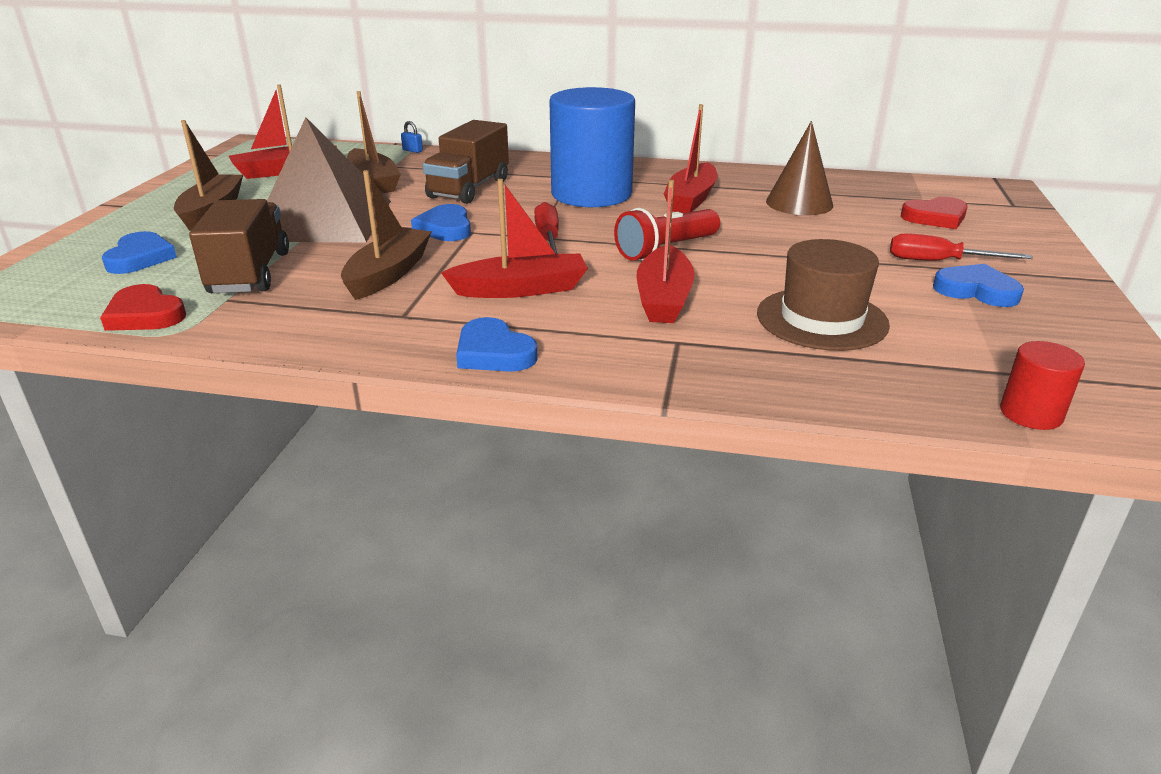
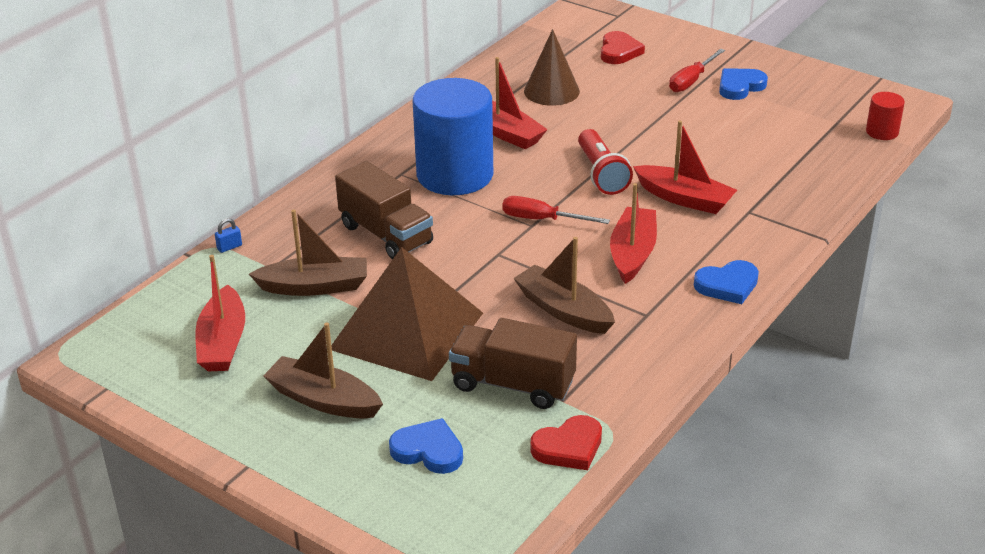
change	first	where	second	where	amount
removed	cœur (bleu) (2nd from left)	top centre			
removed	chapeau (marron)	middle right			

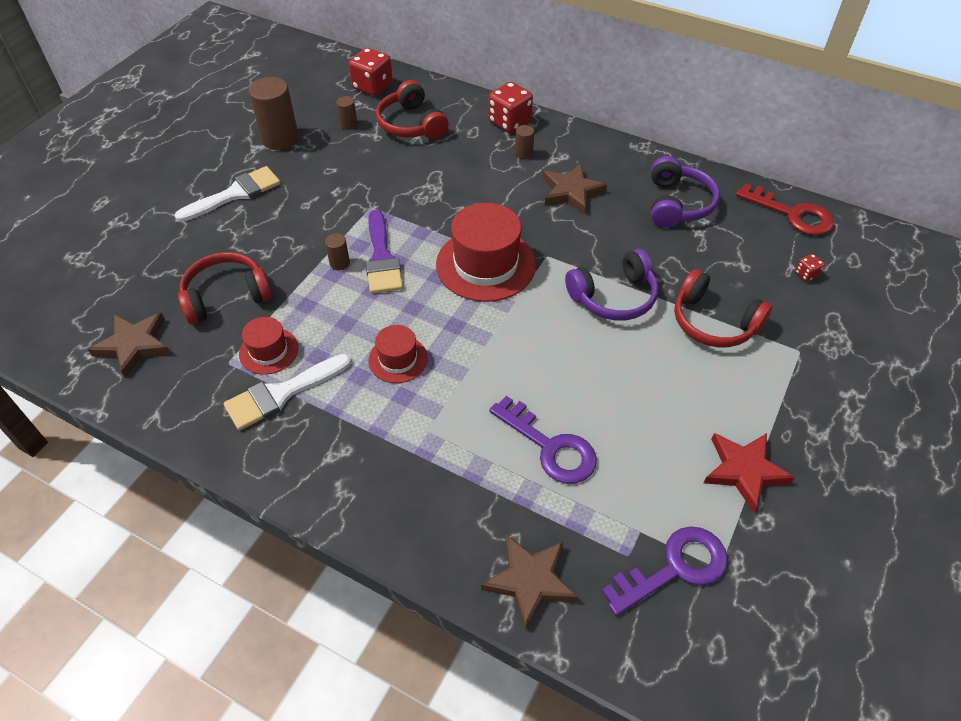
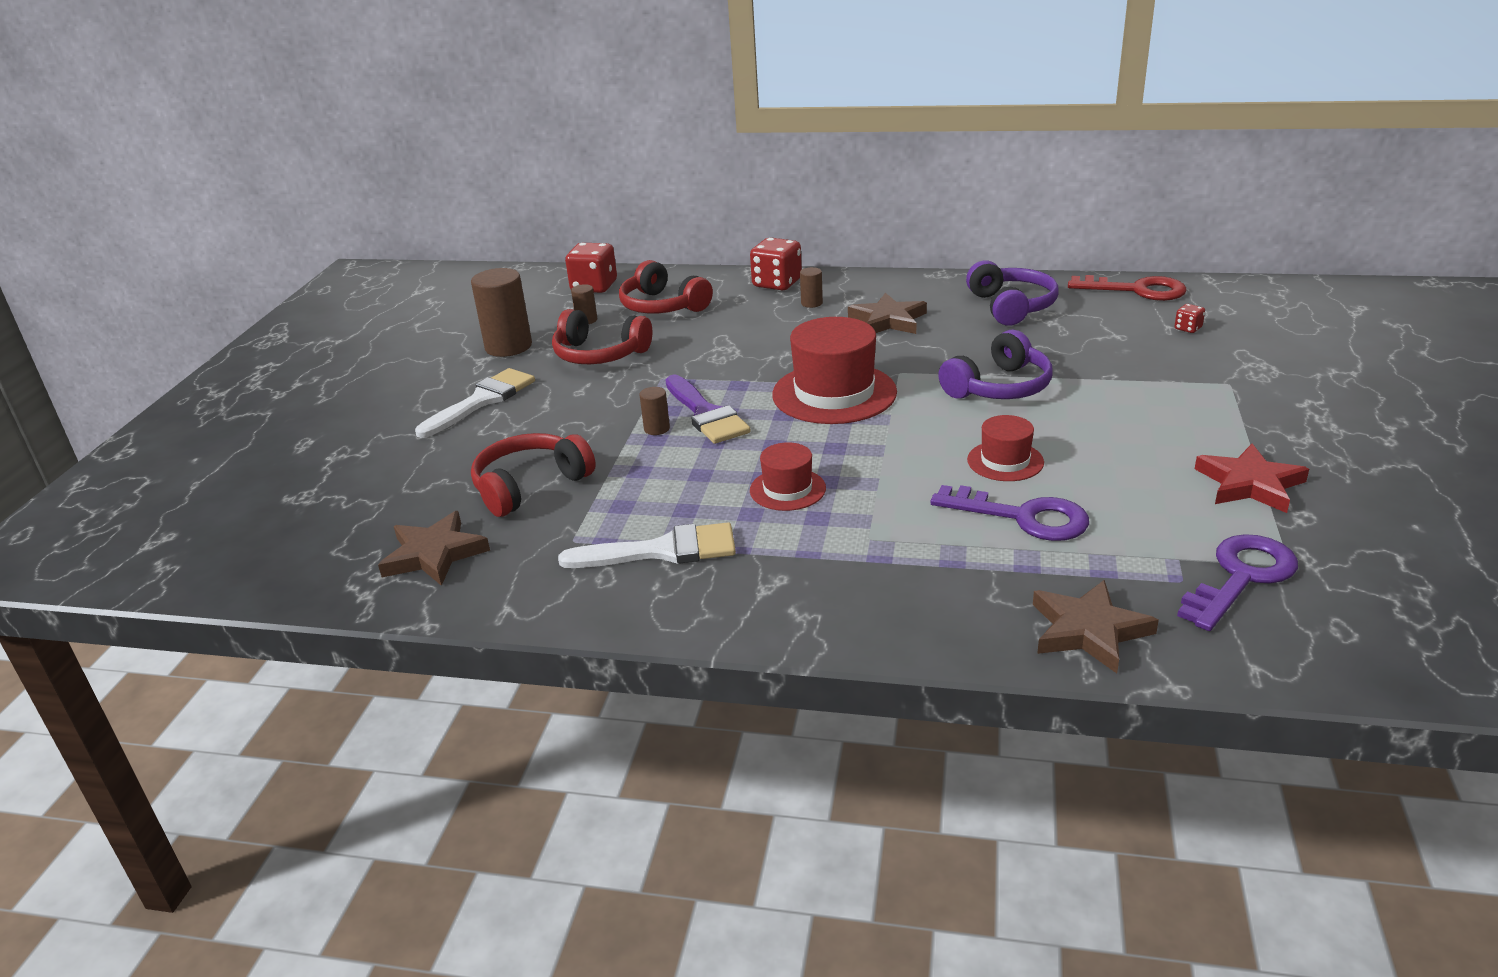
change	first	where	second	where	amount
moved	casque audio (rouge) (3rd from left in the first image)	middle right	casque audio (rouge) (2nd from left)	centre	
moved	chapeau (rouge) (1st from left in the first image)	middle left	chapeau (rouge) (3rd from left)	middle right	
turned	pinceau (blanc) (2nd from left)	middle left		centre	135 degrees counterclockwise

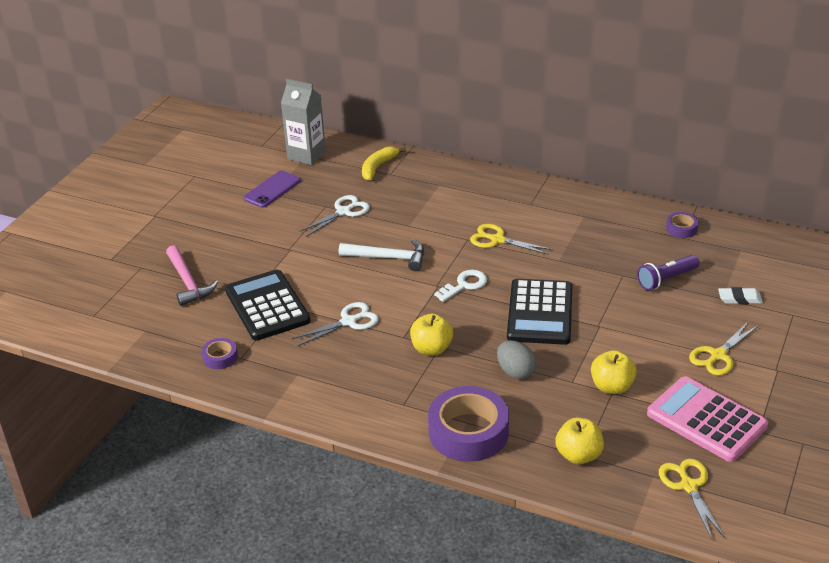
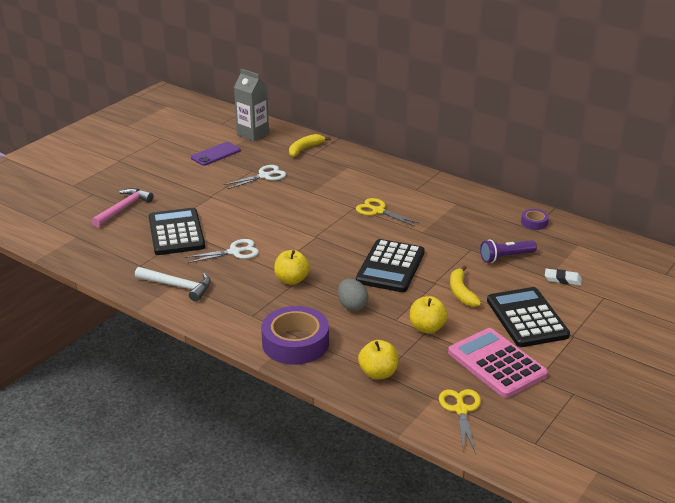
change	first	where	second	where	amount
moved	marteau (blanc)	centre		middle left	
turned	marteau (rose)	middle left		middle left	135 degrees counterclockwise
removed	clé (blanc)	centre			
replaced	ciseaux (jaune) (3rd from left)	middle right	calculatrice (noir) (3rd from left)	middle right	
removed	ruban adhésif (violet) (1st from left)	middle left			
added			banane (jaune) (2nd from left)	middle right	

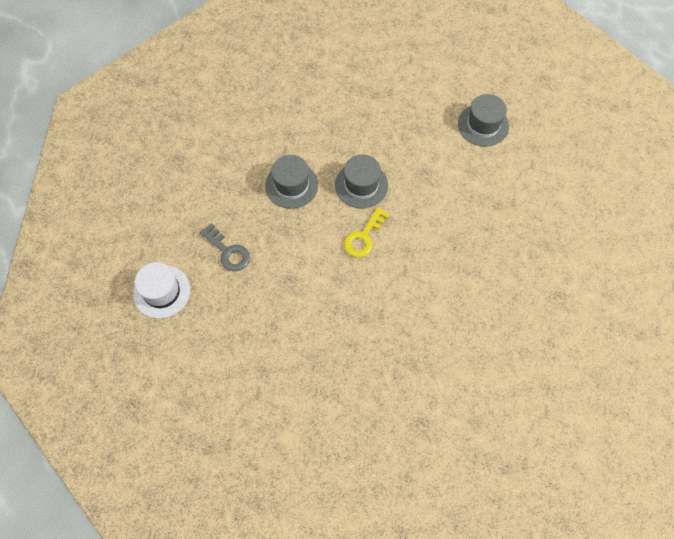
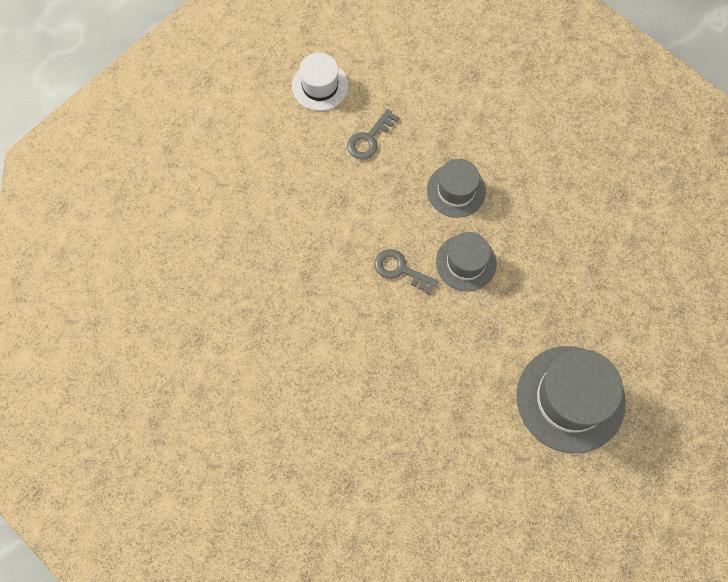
change	first	where	second	where	amount
resized	chapeau (gris) (3rd from left)	top right		bottom right	x1.70
recoloured	clé (jaune)	centre	clé (gris) (2nd from left)	centre	

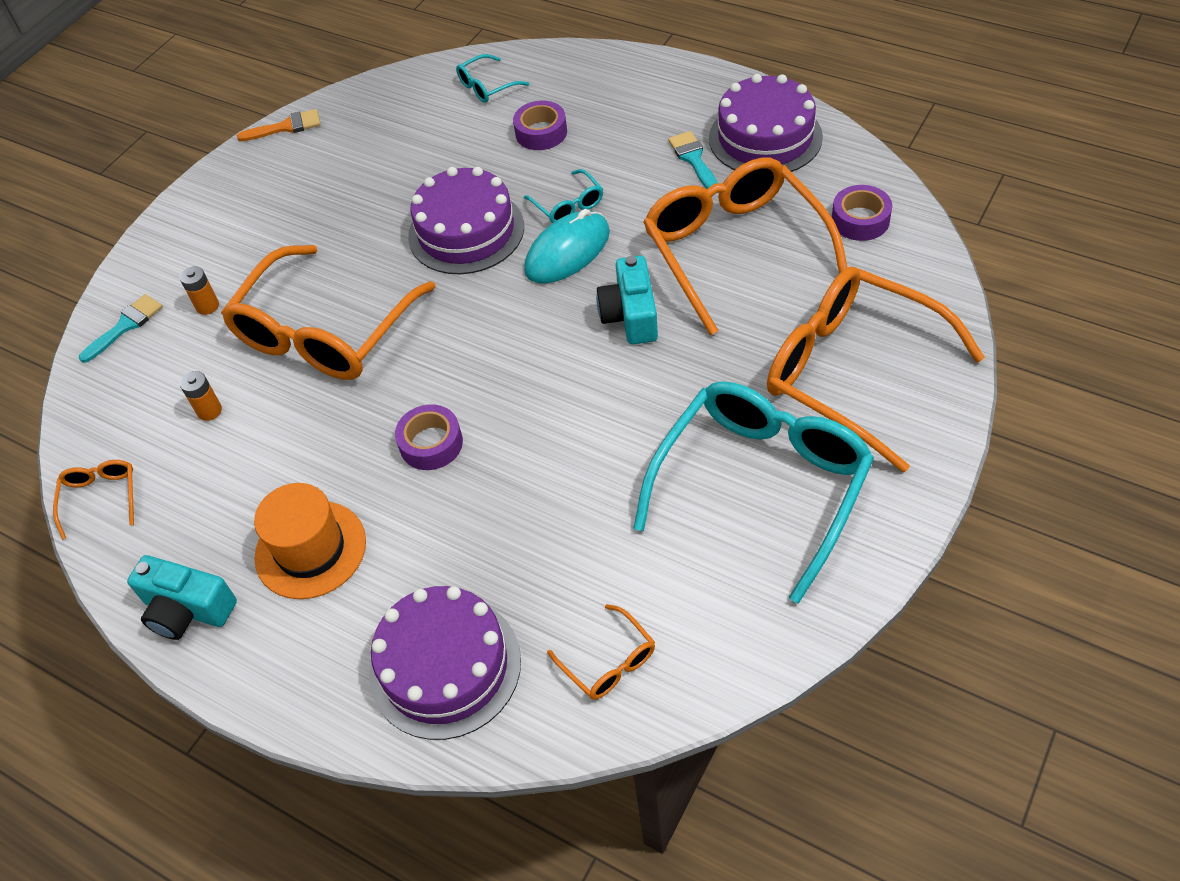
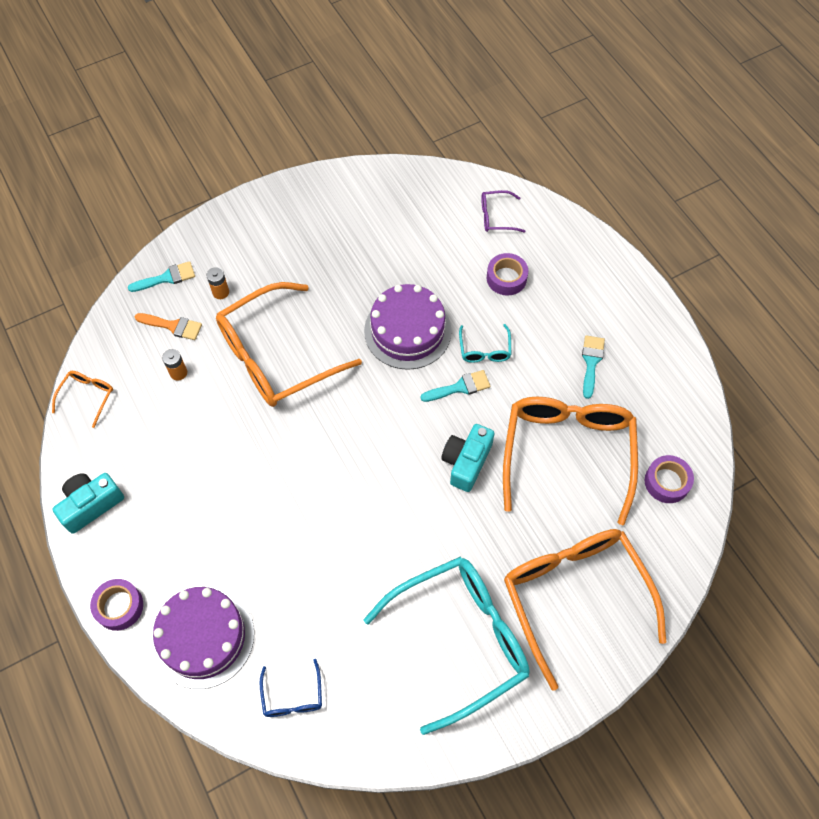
change	first	where	second	where	amount
recoloured	lunettes (turquoise) (1st from left)	top centre	lunettes (violet)	top centre	
removed	gâteau (violet) (3rd from left)	top centre			
moved	pinceau (orange)	top left		middle left	
replaced	souris (turquoise)	top centre	pinceau (turquoise) (2nd from left)	centre	
moved	ruban adhésif (violet) (1st from left)	centre		bottom left	
removed	chapeau (orange)	middle left			
turned	appareil photo (turquoise) (1st from left)	bottom left		middle left	90 degrees clockwise
recoloured	lunettes (orange) (3rd from left)	bottom centre	lunettes (bleu)	bottom centre	

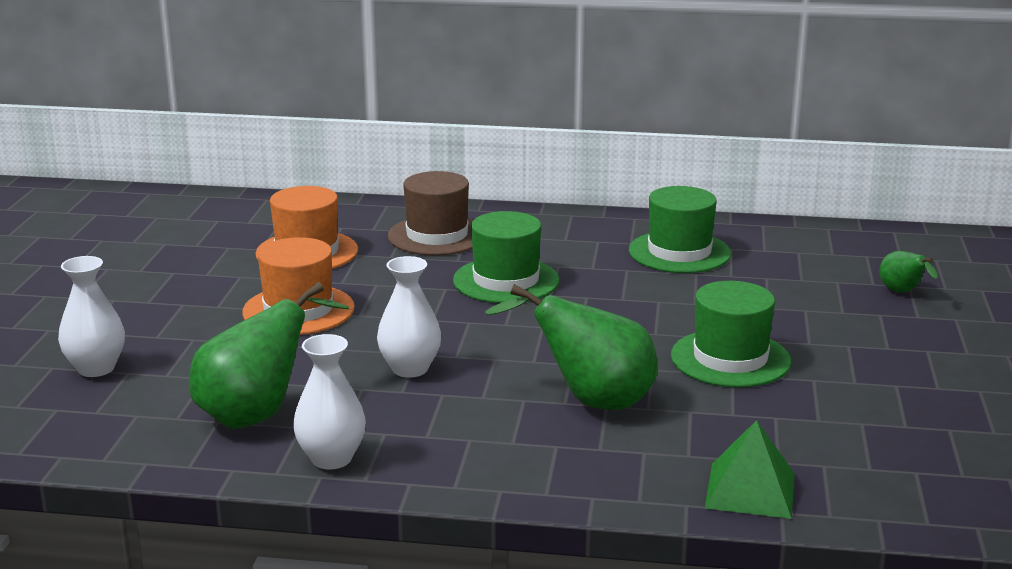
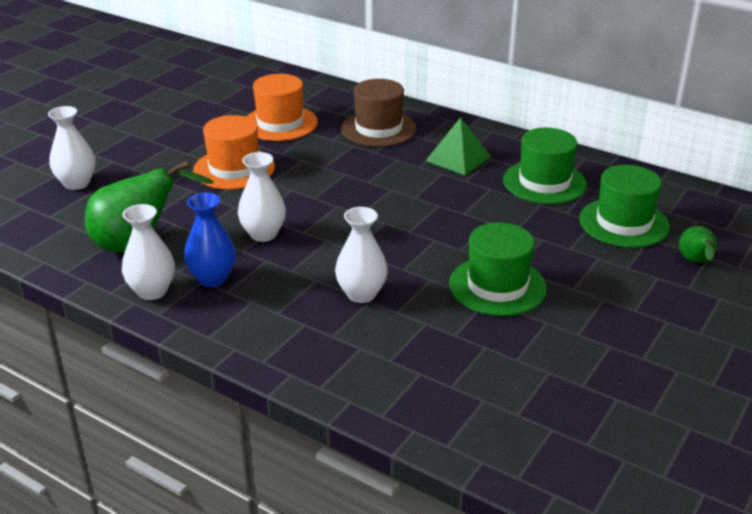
change	first	where	second	where	amount
moved	chapeau (vert) (1st from left in the first image)	centre	chapeau (vert) (3rd from left)	middle right	
replaced	poire (vert) (2nd from left)	centre	vase (blanc) (4th from left)	centre	
moved	pyramide (vert)	bottom right		top centre	
added			vase (bleu)	middle left	

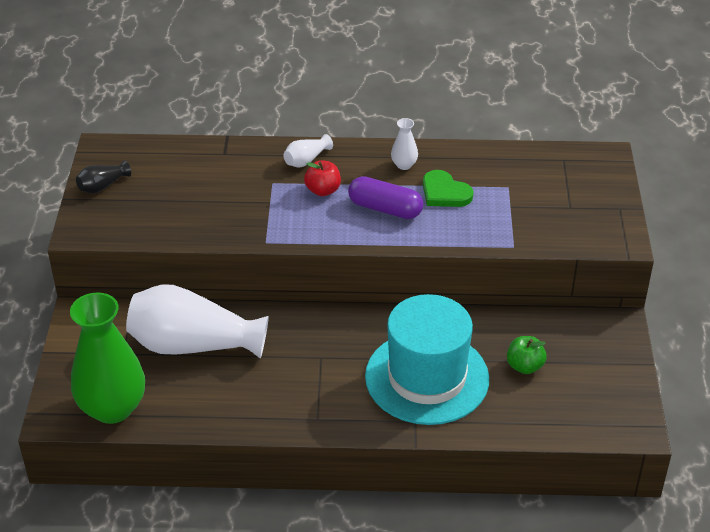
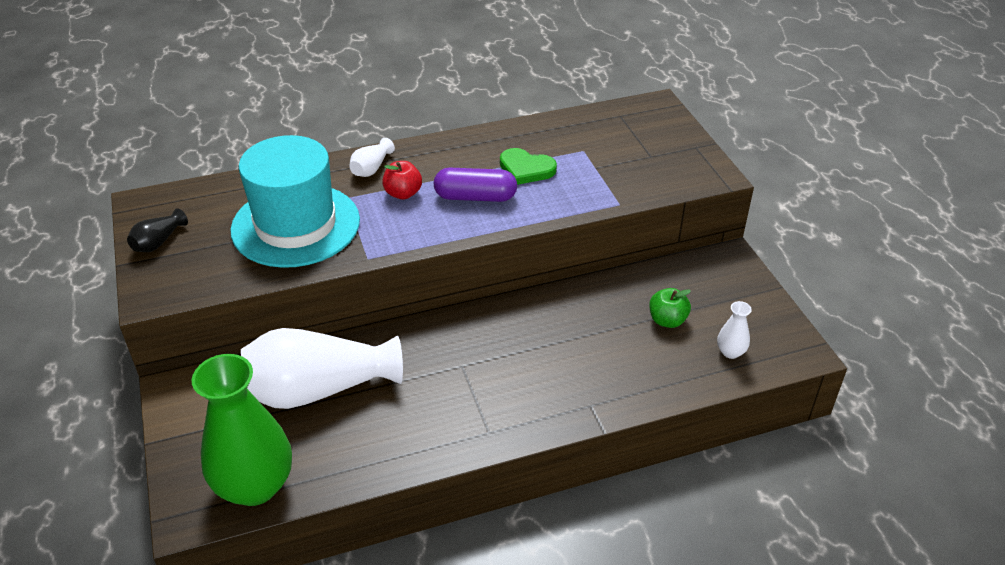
change	first	where	second	where	amount
moved	vase (blanc) (3rd from left)	top centre		middle right	
moved	chapeau (turquoise)	bottom centre		middle left	

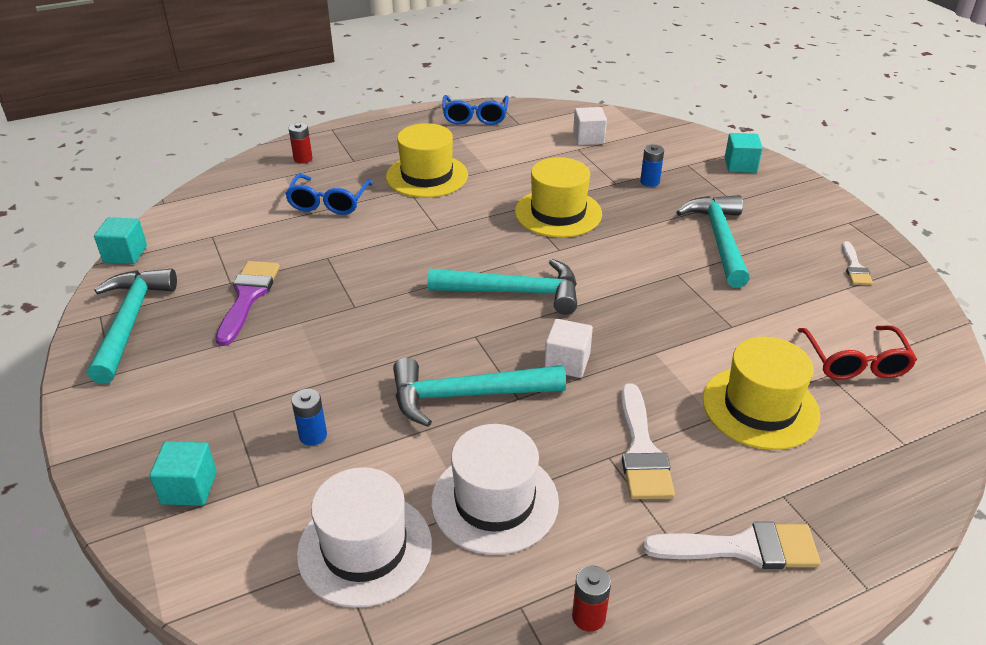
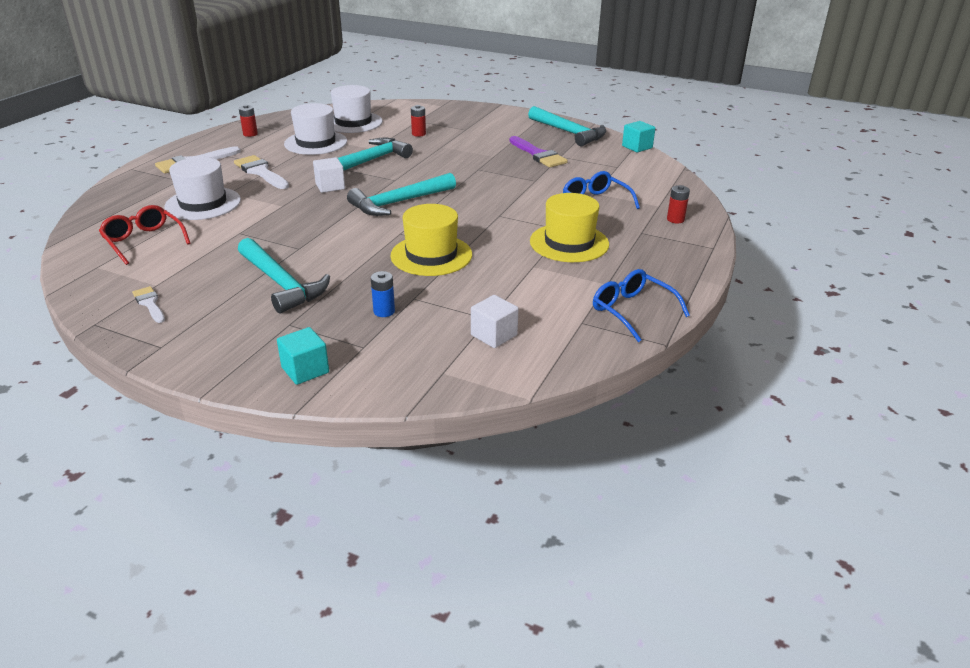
change	first	where	second	where	amount
recoloured	chapeau (jaune) (3rd from left)	middle right	chapeau (blanc) (1st from left)	top left	
recoloured	pile (bleu) (1st from left)	middle left	pile (rouge) (2nd from left)	top centre	
removed	cube (turquoise) (2nd from left)	bottom left			

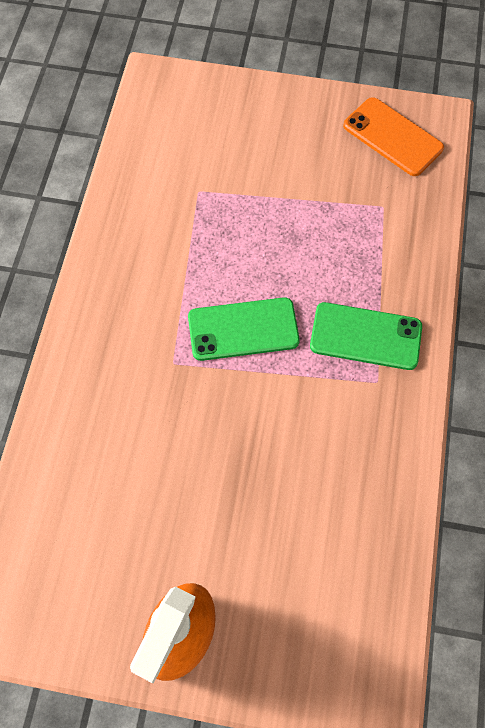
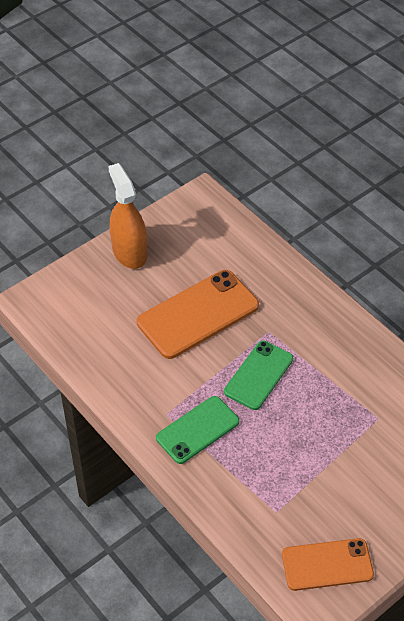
change	first	where	second	where	amount
added			téléphone (orange) (1st from left)	centre	

